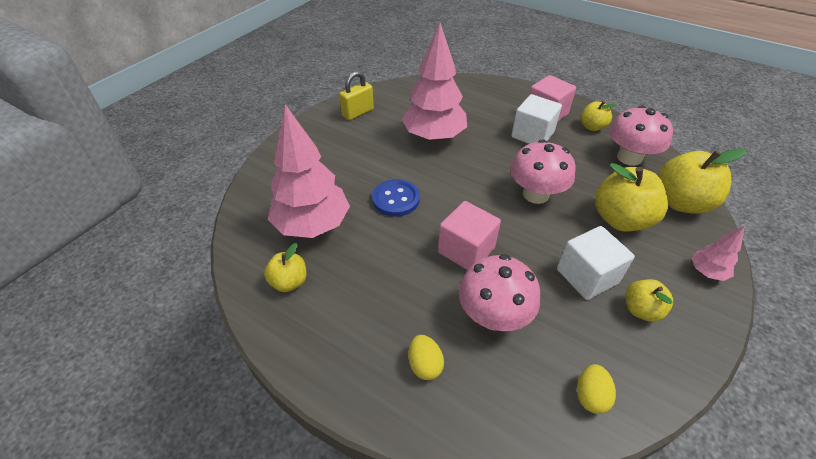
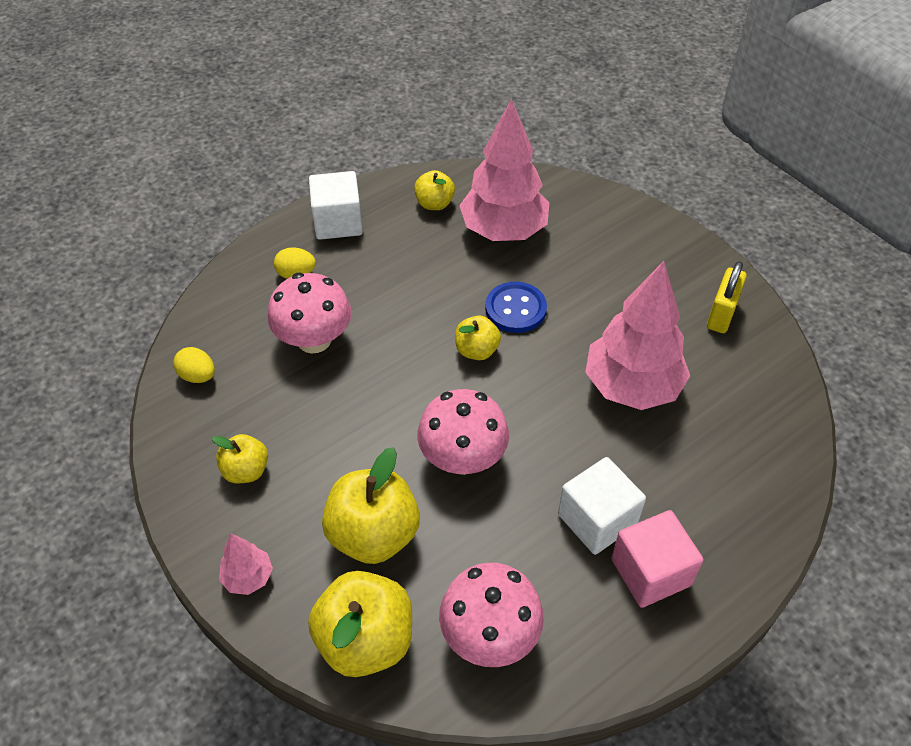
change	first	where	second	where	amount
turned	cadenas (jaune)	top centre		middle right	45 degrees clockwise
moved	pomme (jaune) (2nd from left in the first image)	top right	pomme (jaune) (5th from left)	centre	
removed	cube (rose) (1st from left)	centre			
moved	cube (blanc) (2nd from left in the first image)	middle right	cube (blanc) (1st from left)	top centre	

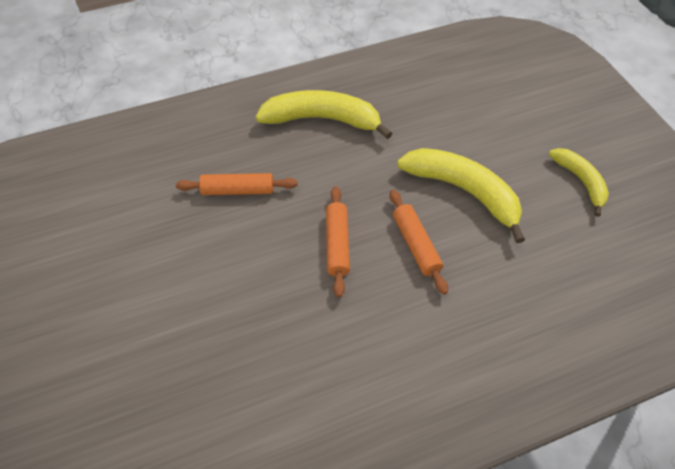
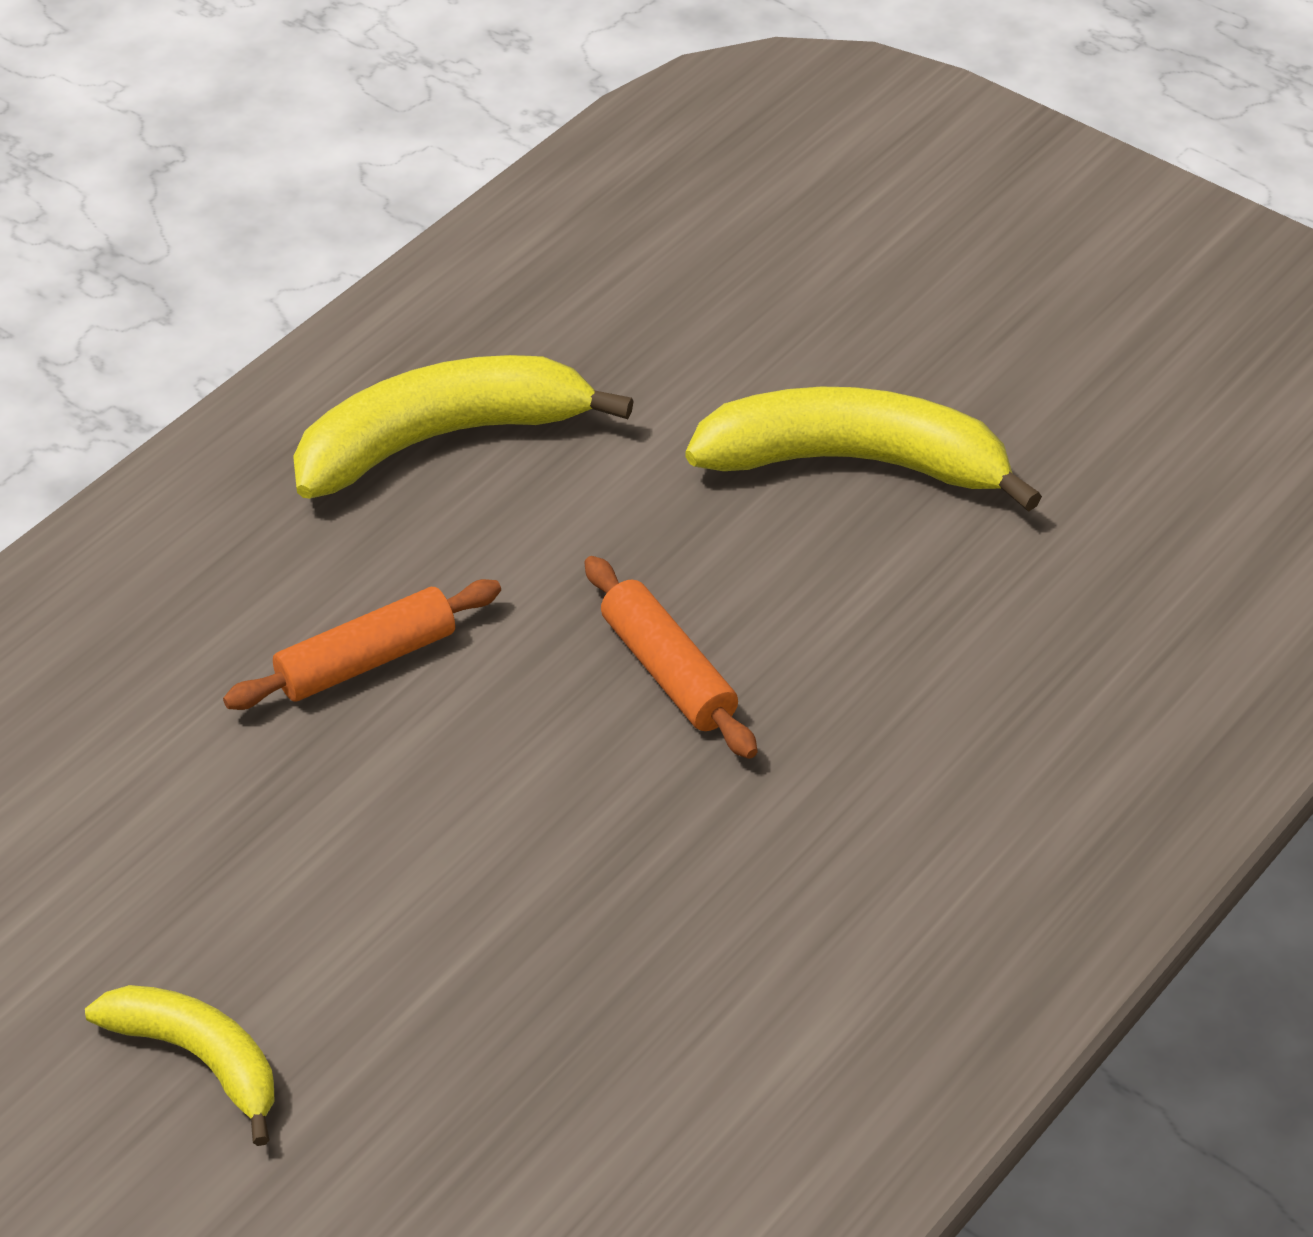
change	first	where	second	where	amount
moved	banane (jaune) (3rd from left in the first image)	middle right	banane (jaune) (1st from left)	bottom left	
removed	rouleau à pâtisserie (orange) (3rd from left)	centre			

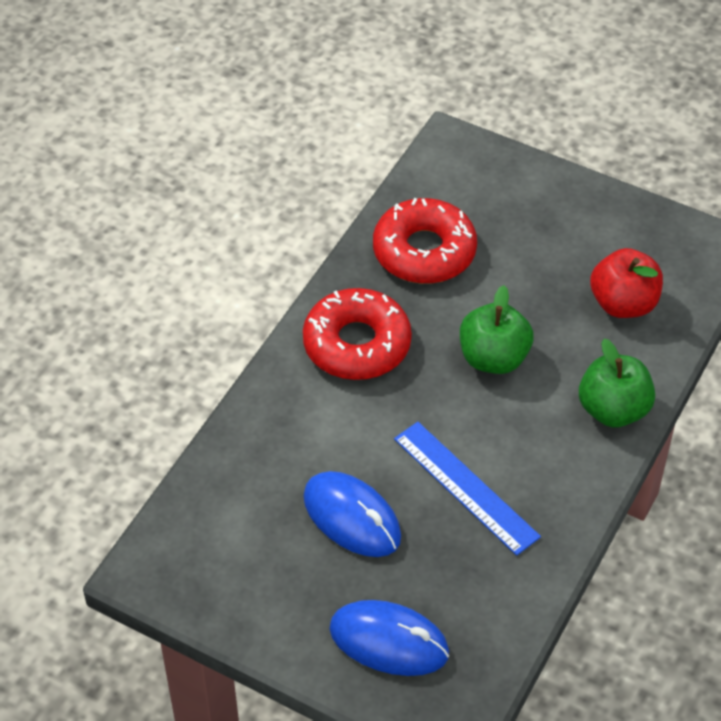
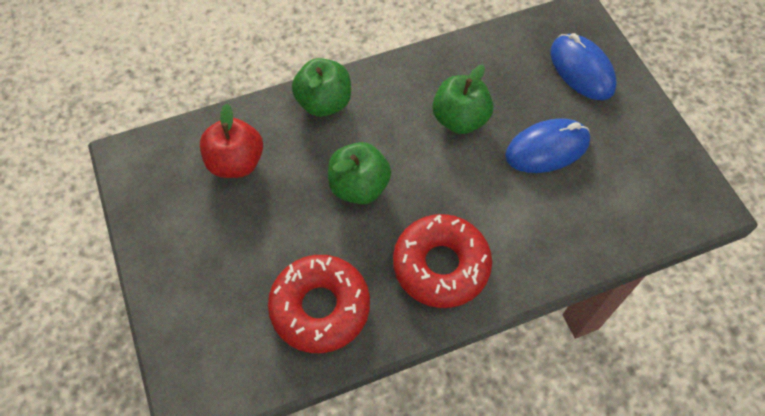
change	first	where	second	where	amount
replaced	règle (bleu)	bottom centre	pomme (vert) (3rd from left)	top centre	
turned	souris (bleu) (1st from left)	bottom centre		middle right	75 degrees clockwise

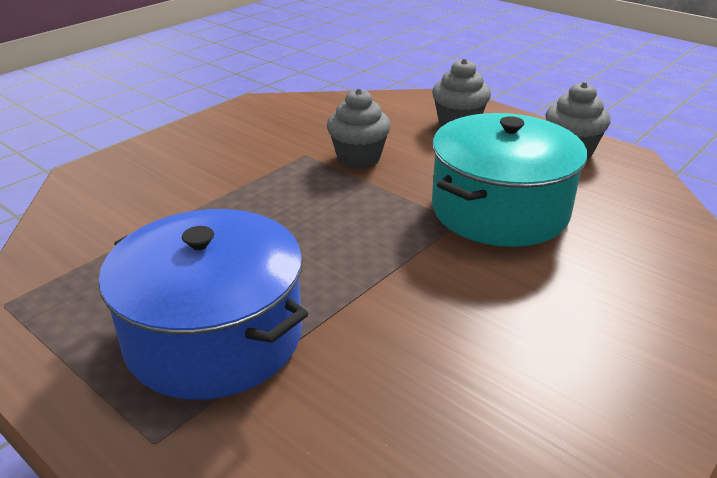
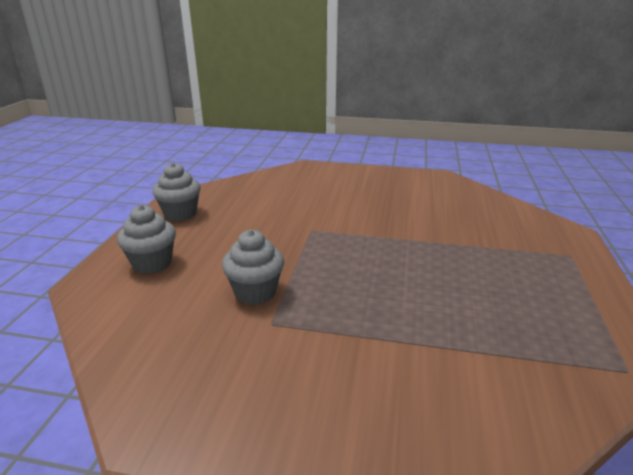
change	first	where	second	where	amount
removed	marmite (turquoise)	middle right			
removed	marmite (bleu)	middle left			

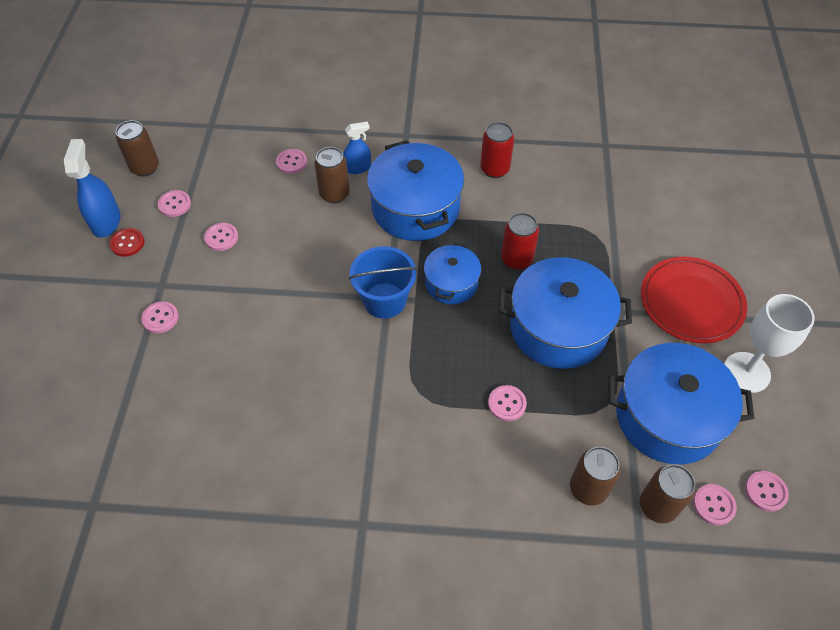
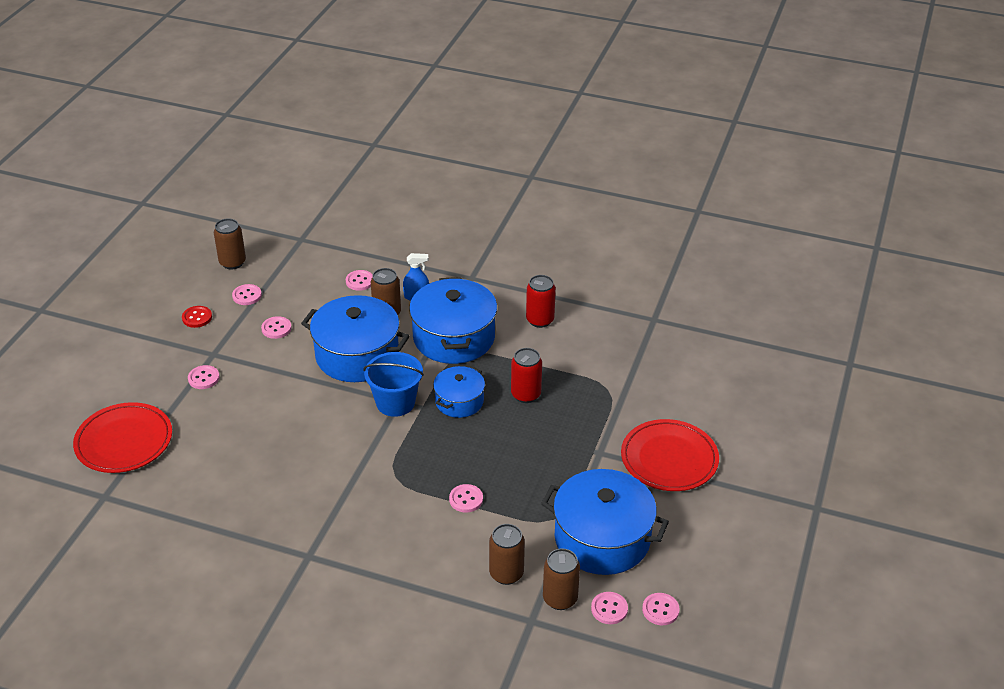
change	first	where	second	where	amount
removed	vaporisateur (bleu) (1st from left)	top left			
moved	marmite (bleu) (3rd from left in the first image)	middle right	marmite (bleu) (1st from left)	centre	
removed	verre à pied (blanc)	middle right			
added			assiette (rouge) (1st from left)	middle left	

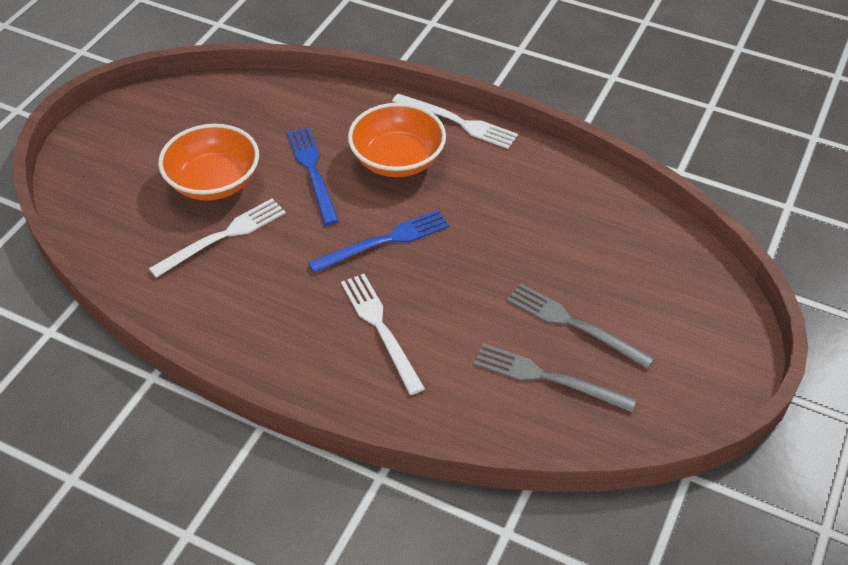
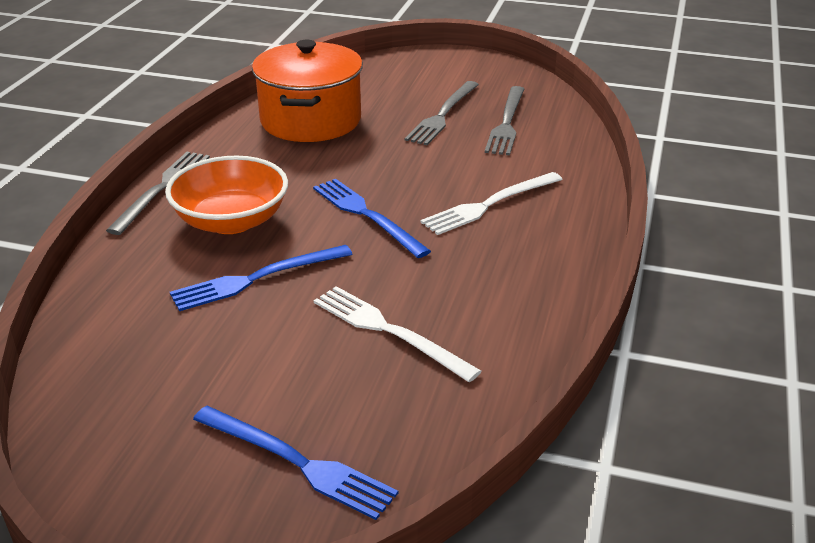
change	first	where	second	where	amount
recoloured	fourchette (blanc) (3rd from left)	top centre	fourchette (gris) (1st from left)	middle left	
removed	bol (orange) (1st from left)	top left			
added			marmite (orange)	top centre	
added			fourchette (bleu) (2nd from left)	bottom centre	

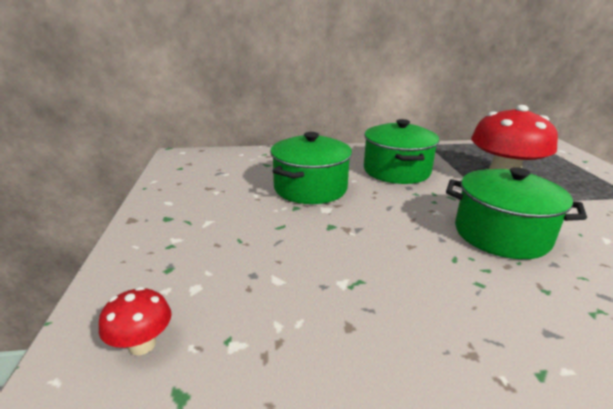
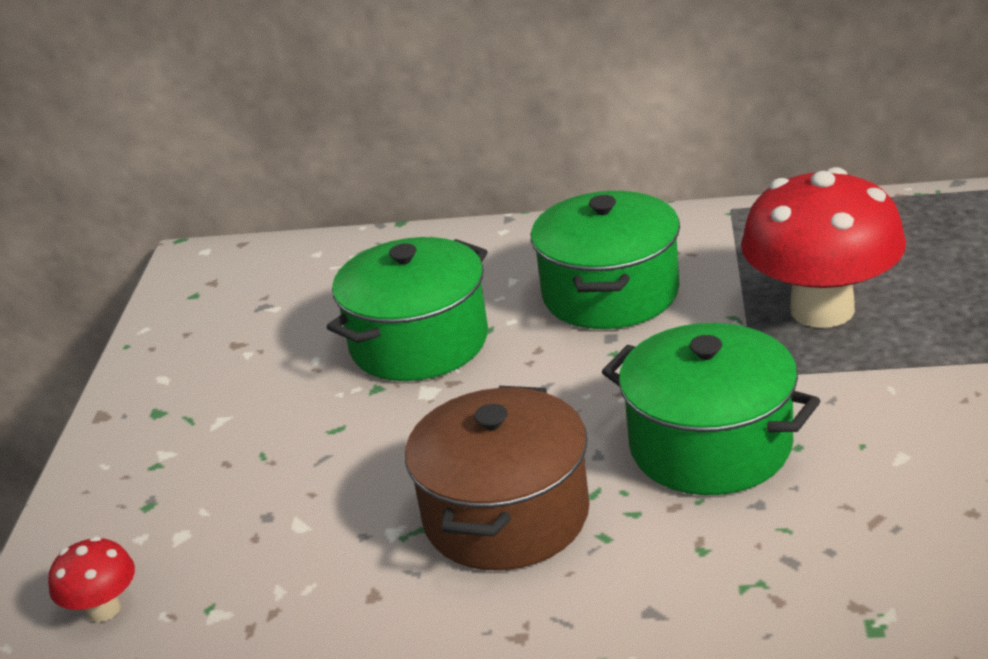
change	first	where	second	where	amount
added			marmite (marron)	bottom centre	

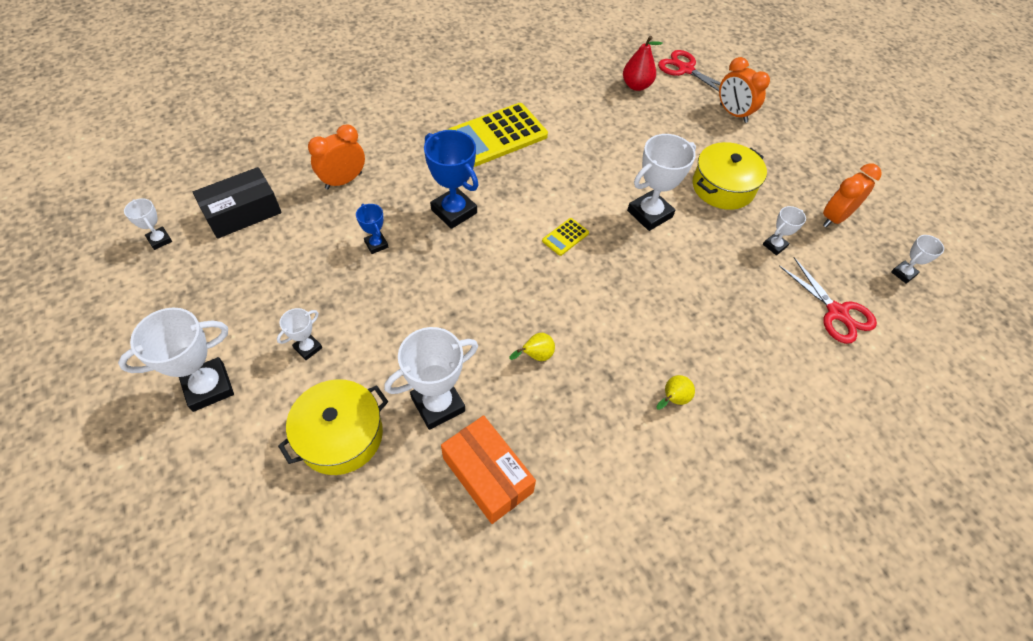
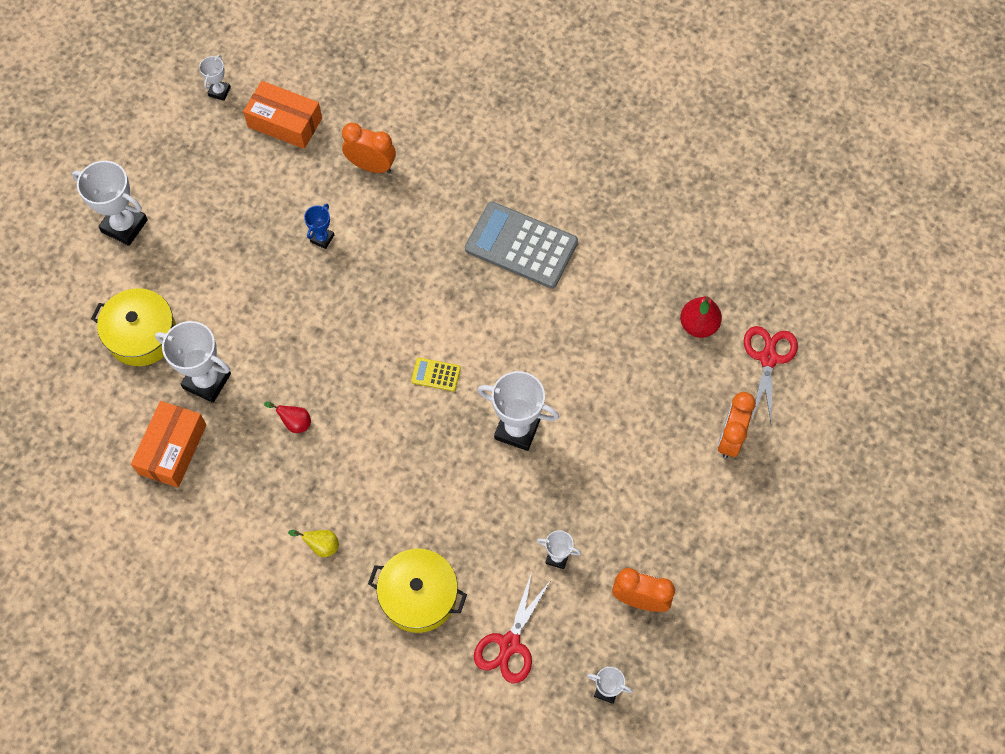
change	first	where	second	where	amount
recoloured	calculatrice (jaune) (1st from left)	top centre	calculatrice (gris)	top centre	
removed	trophée (bleu) (2nd from left)	top centre			
moved	marmite (jaune) (2nd from left)	top right		bottom centre	
recoloured	boîte (noir)	top left	boîte (orange) (2nd from left)	top left	
removed	trophée (blanc) (3rd from left)	middle left			
recoloured	poire (jaune) (1st from left)	centre	poire (rouge) (1st from left)	middle left	

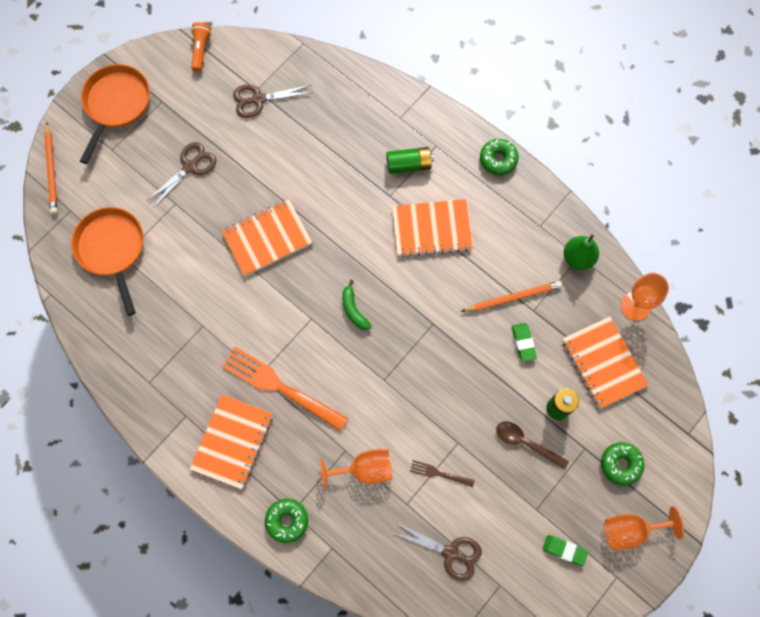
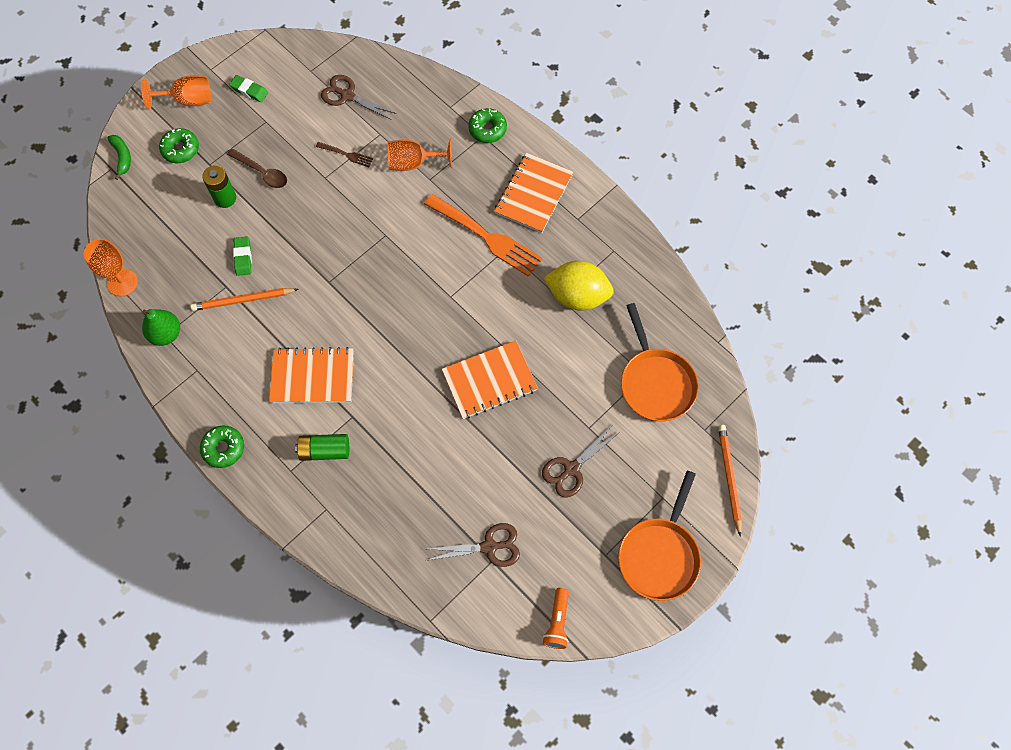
change	first	where	second	where	amount
moved	banane (vert)	centre		top left	
removed	carnet (orange) (4th from left)	middle right			
added			citron (jaune)	centre	

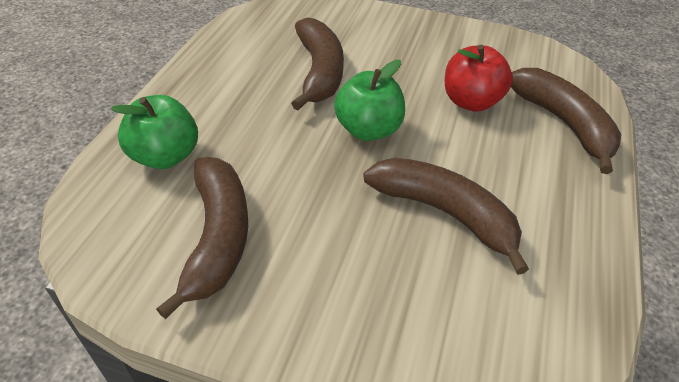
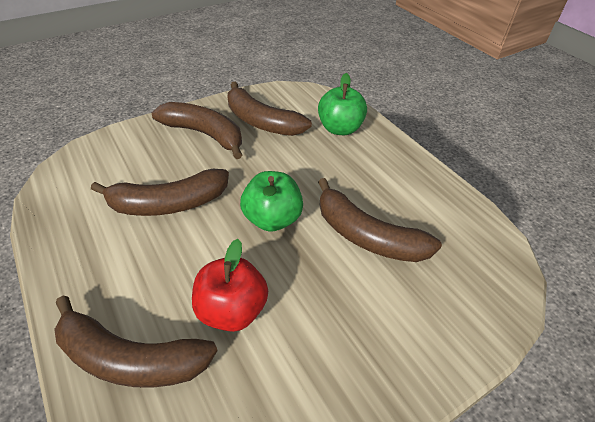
change	first	where	second	where	amount
added			banane (marron) (3rd from left)	top left	

